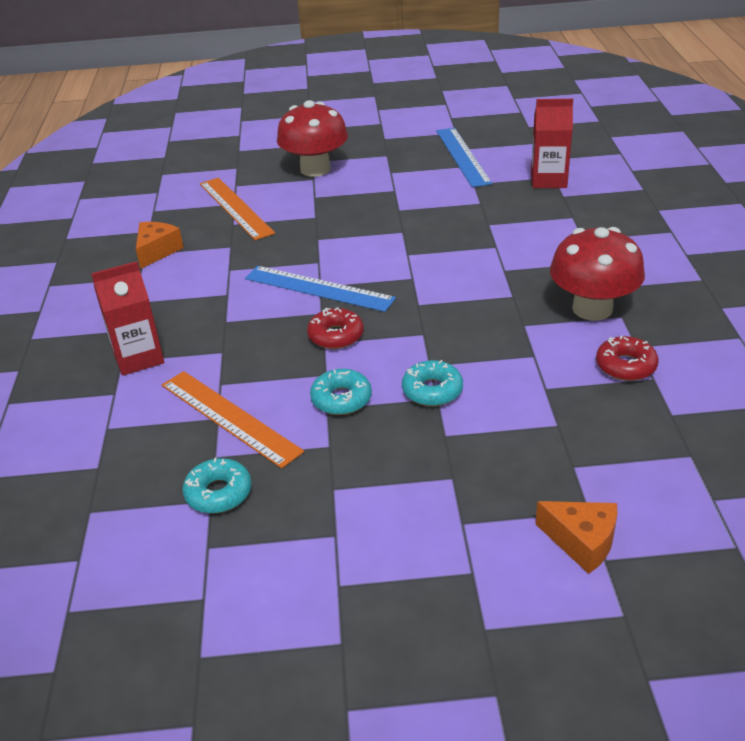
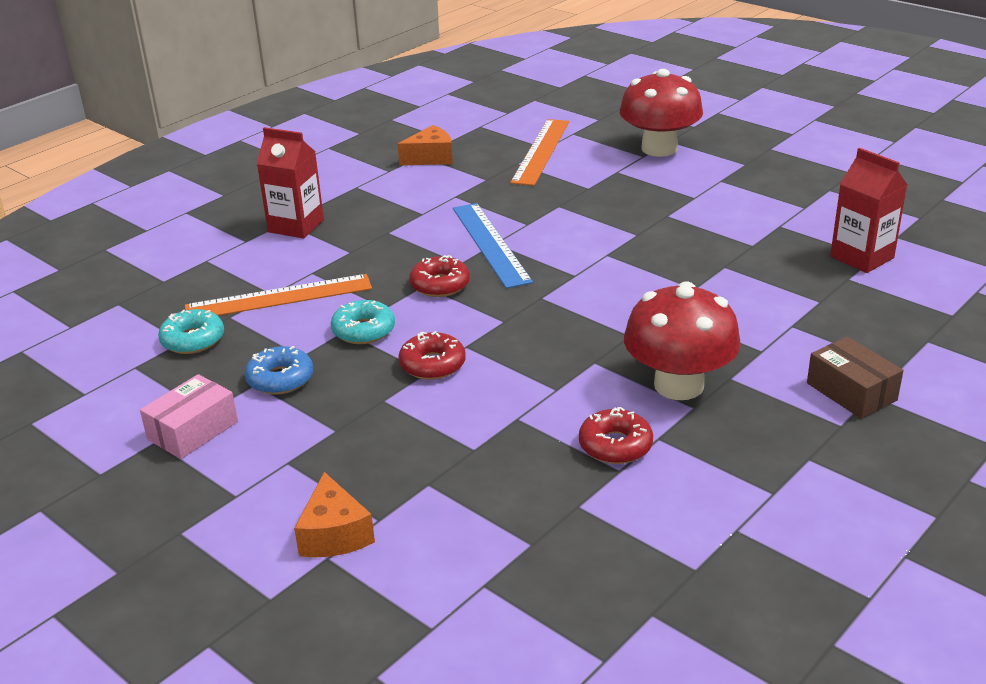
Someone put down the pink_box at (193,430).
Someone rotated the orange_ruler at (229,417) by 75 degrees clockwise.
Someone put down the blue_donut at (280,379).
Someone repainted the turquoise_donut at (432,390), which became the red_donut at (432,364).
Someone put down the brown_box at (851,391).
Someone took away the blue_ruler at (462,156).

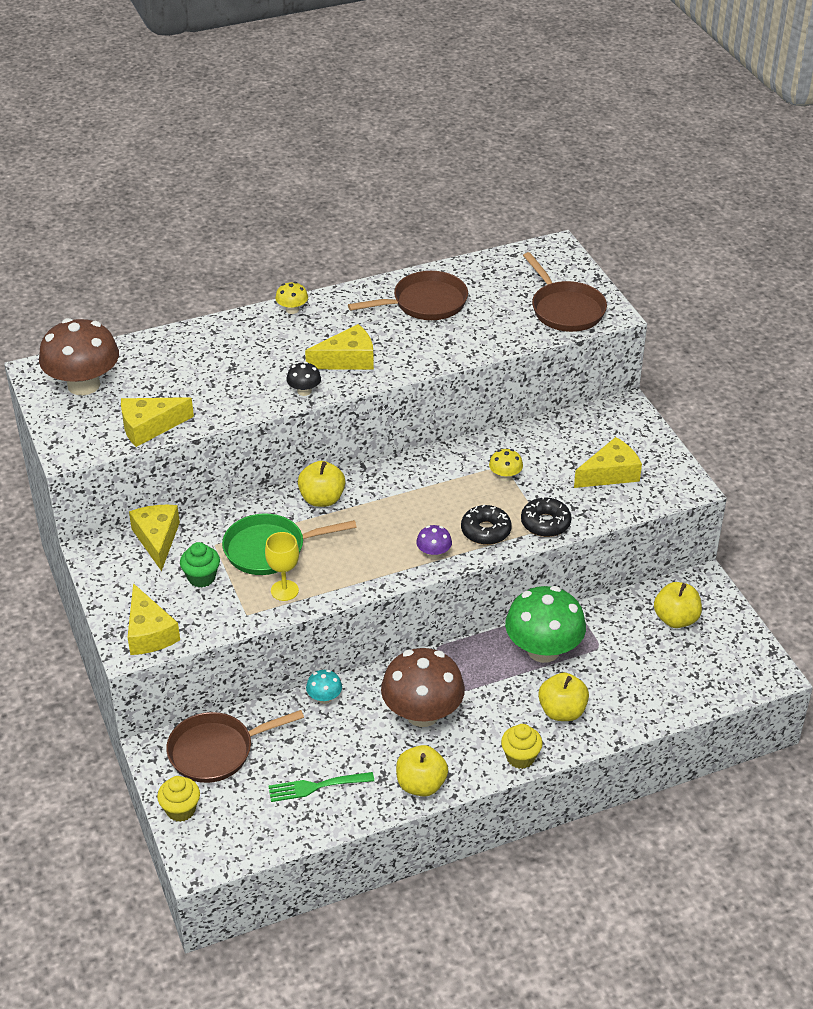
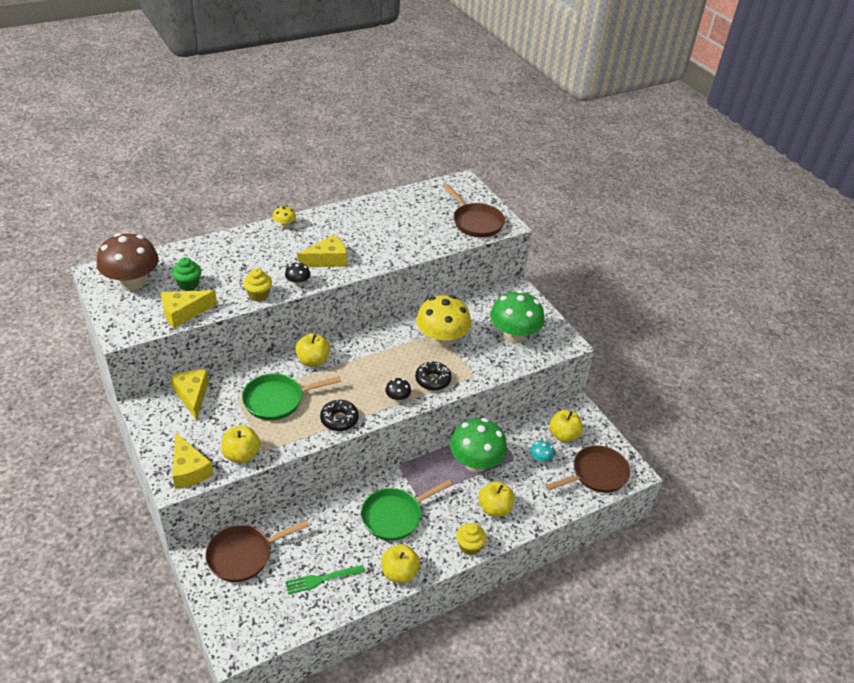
Someone carried the green_cupcake from (201,577) to (188,284).
Someone put down the yellow_apple at (241,455).
Someone carried the yellow_cupcake from (181,810) to (258,295).
Someone carried the black_donut from (545,523) to (339,419).
Someone swapped the brown_mushroom at (422,713) for the green_pan at (395,516).
Someone repainted the purple_mushroom at (434,553), which became the black_mushroom at (397,398).
Someone scaled the yellow_mushroom at (505,476) by 2.28.
Someone swapped the yellow_cheese at (610,473) for the green_mushroom at (513,335).
Someone carried the turquoise_mushroom from (324,698) to (540,459).
Someone carried the brown_pan from (425,303) to (596,474).
Someone took away the yellow_goblet at (284,590).

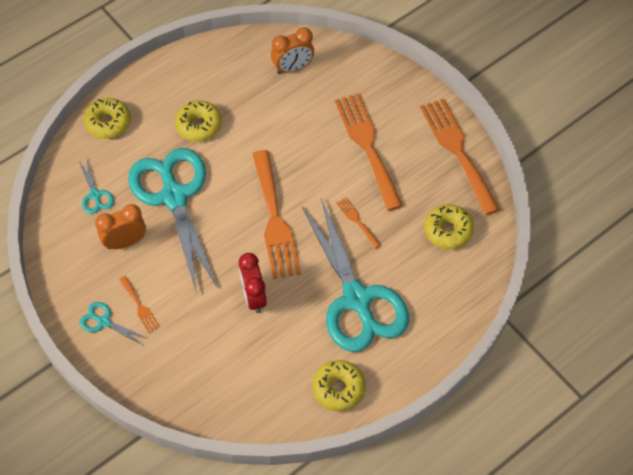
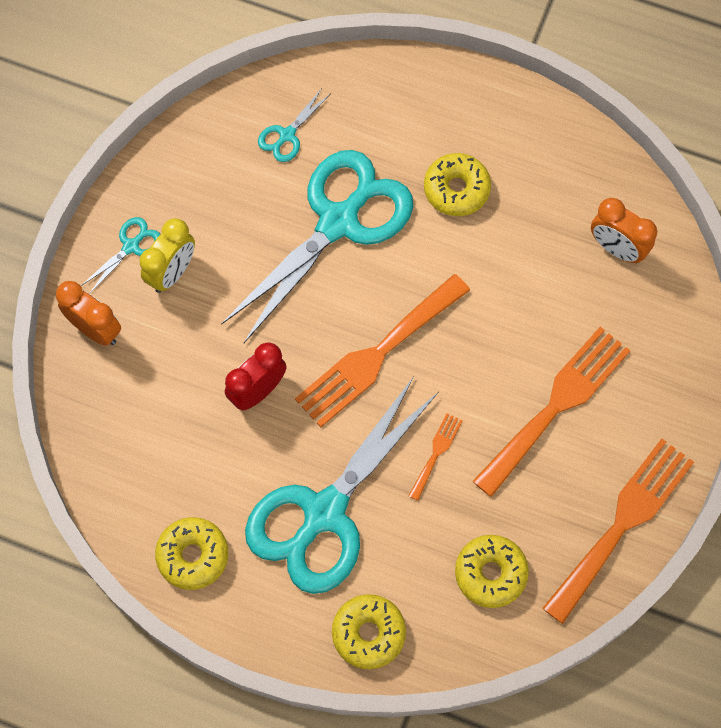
Someone carried the orange_clock from (125,242) to (95,329).
Someone rotated the turquoise_scissors at (104,322) by 45 degrees clockwise.
Someone swapped the orange_fork at (140,306) for the yellow_clock at (172,272).
Someone carried the yellow_donut from (108,123) to (368,633).

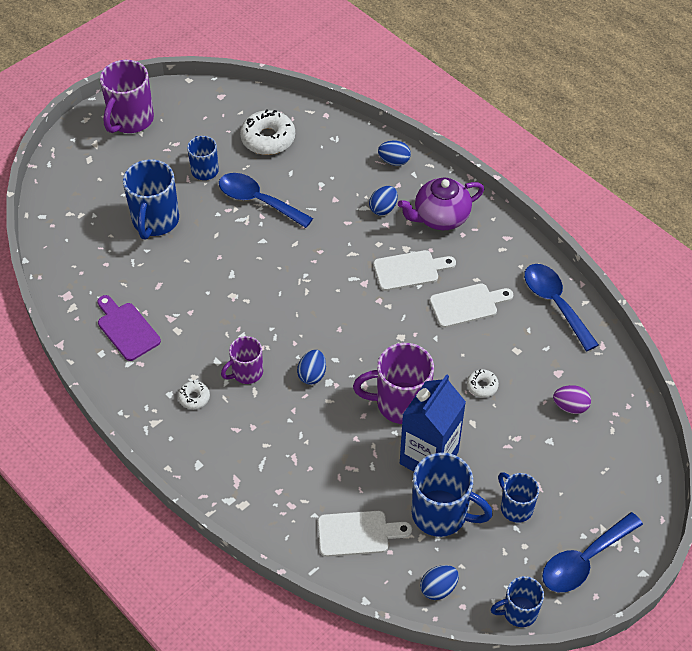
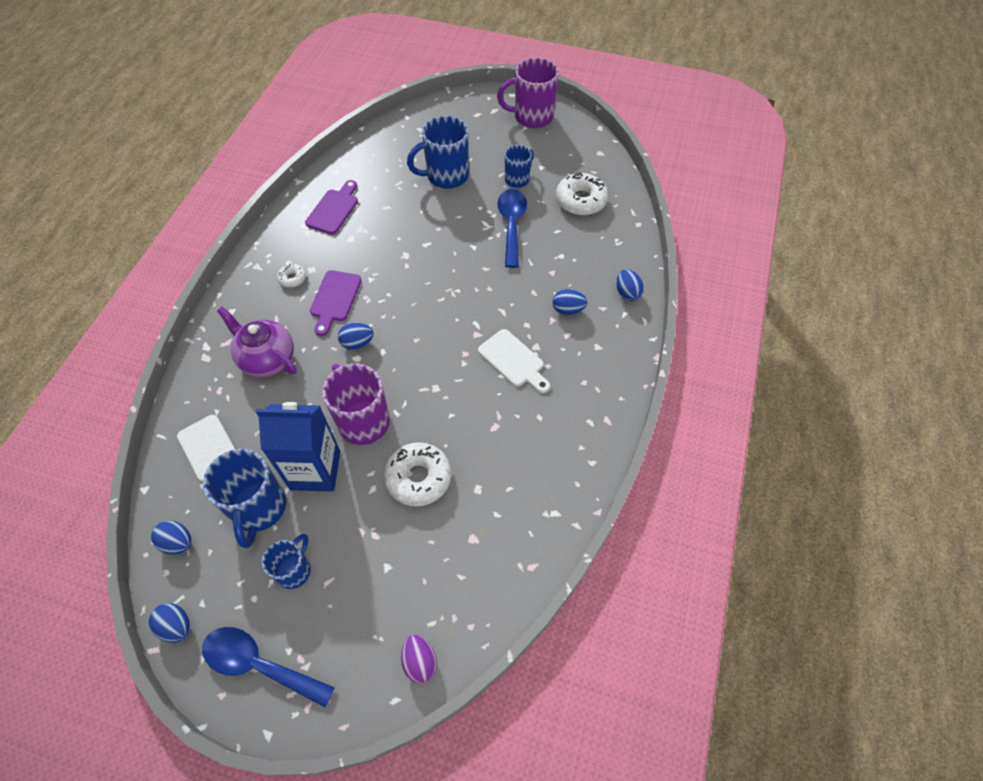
Someone swapped the blue_mug at (518,612) for the blue_egg at (176,626).
Someone carried the purple_teapot from (440,217) to (267,359).
Someone swapped the purple_mug at (246,372) for the purple_cutting_board at (334,299).
Someone scaled the white_donut at (482,386) by 1.99.
Someone carried the purple_egg from (570,406) to (420,661).
Someone took away the white_cutting_board at (467,305).
Someone took away the blue_spoon at (555,303).

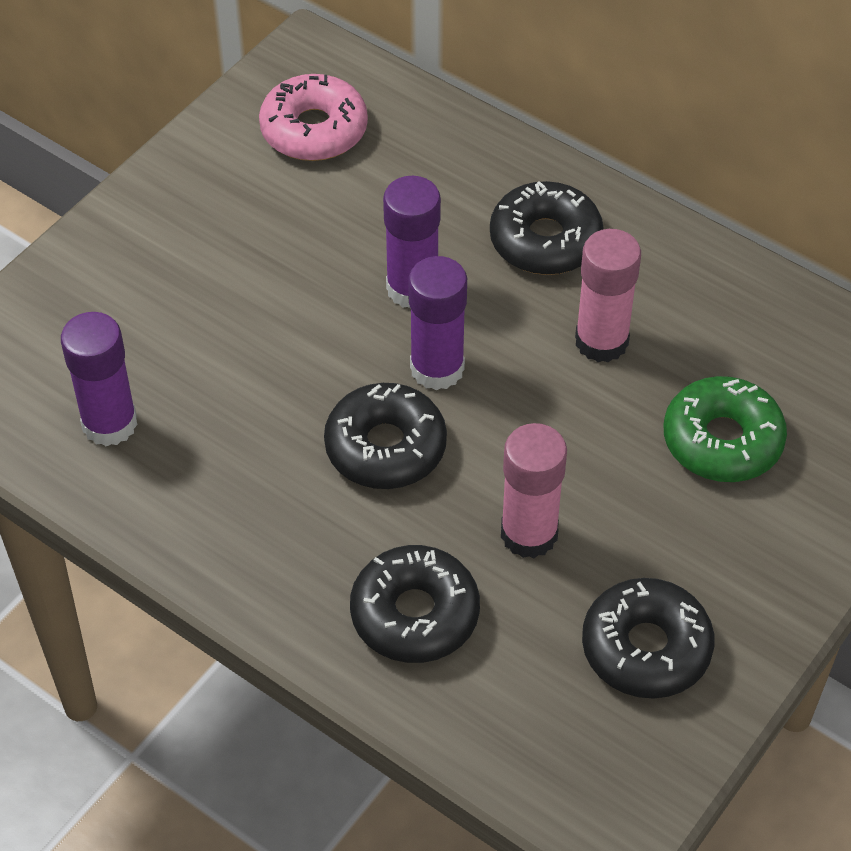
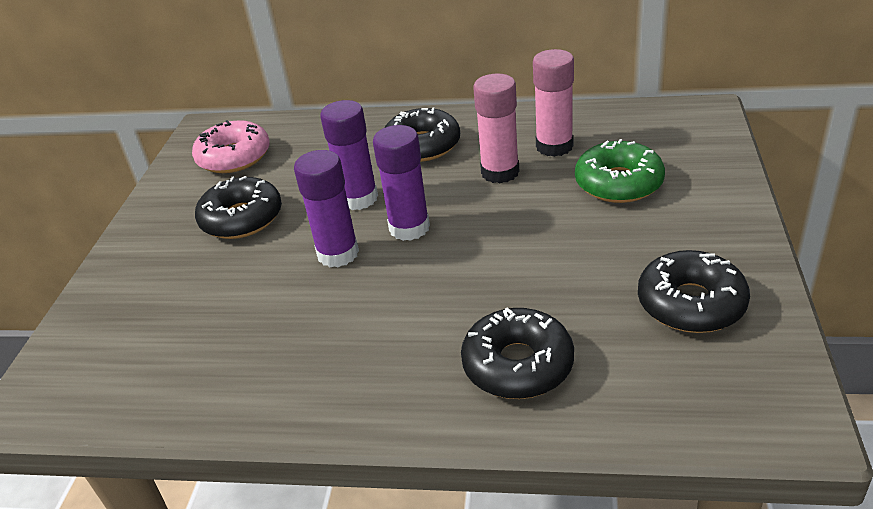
Someone carried the black_donut from (385,447) to (242,218).
Someone carried the purple_glue_stick from (109,424) to (338,254).
Someone carried the pink_glue_stick from (529,534) to (554,146).

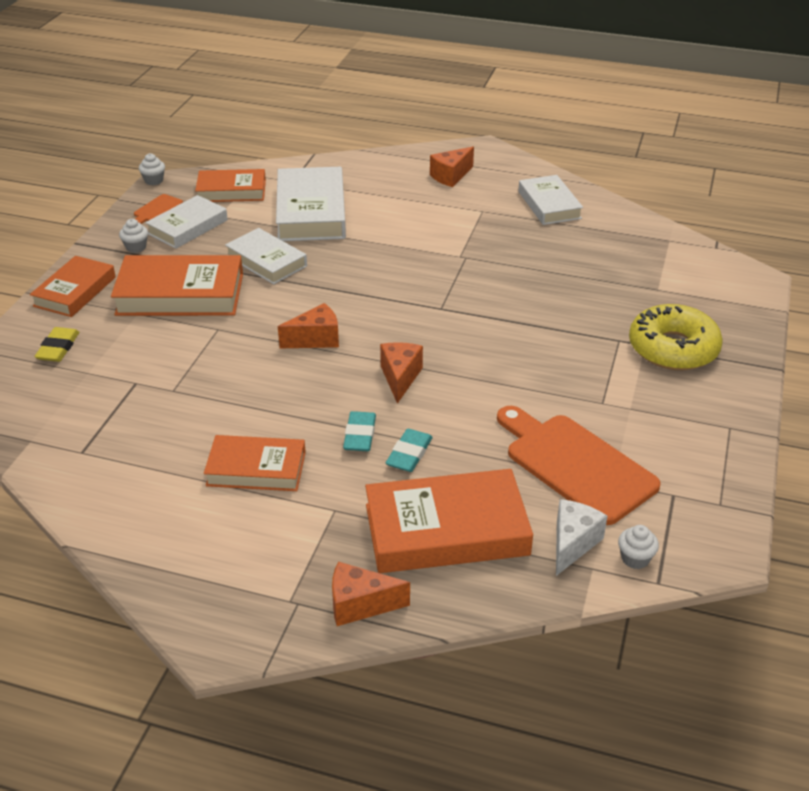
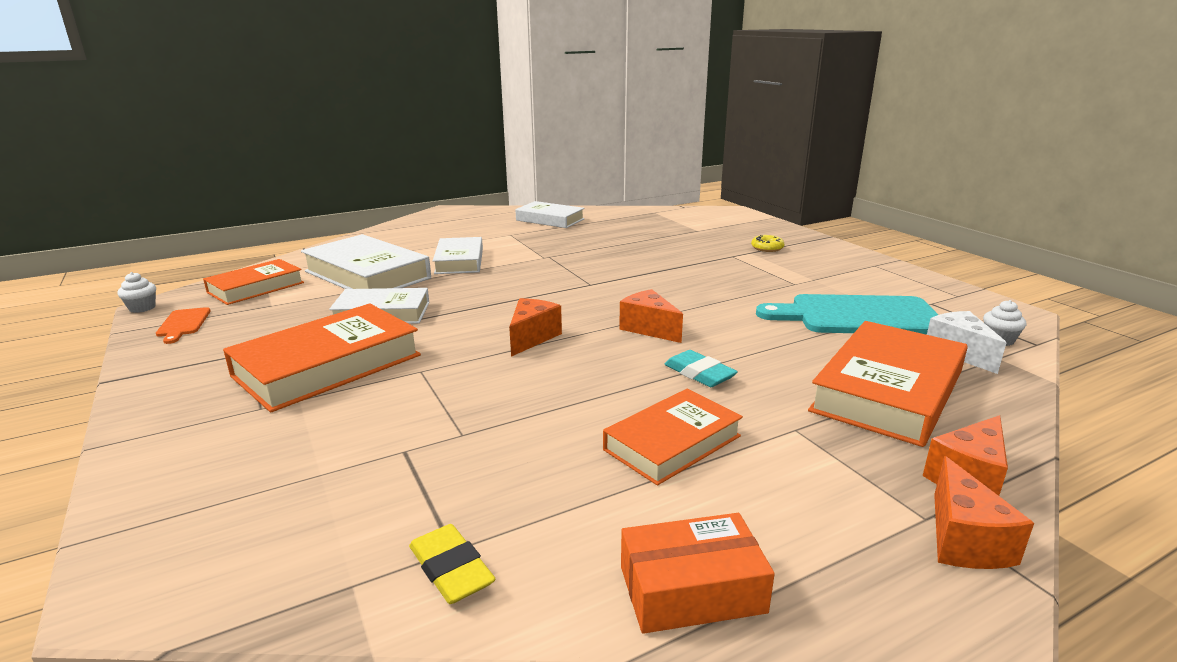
Someone carried the yellow_eraser from (58,348) to (451,569).
Someone carried the white_book from (188,227) to (459,261).
Someone put down the orange_box at (691,589).
Someone scaled the yellow_donut at (673,348) by 0.42.
Someone repainted the orange_cutting_board at (575,465), which became the turquoise_cutting_board at (858,316).
Someone carried the orange_cheese from (451,176) to (963,540).
Someone took away the orange_book at (75,291).
Someone took away the white_cupcake at (136,247).
Someone took away the turquoise_eraser at (409,454).

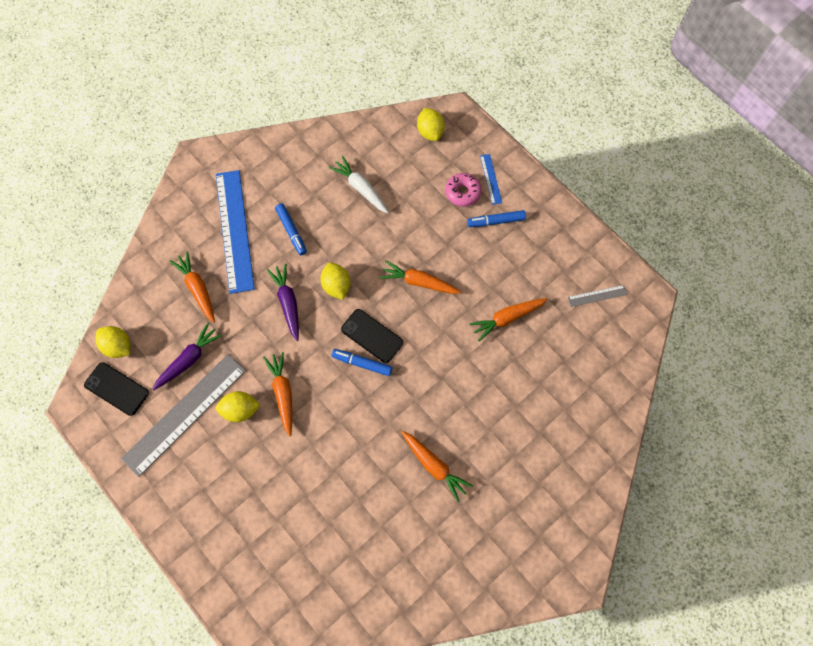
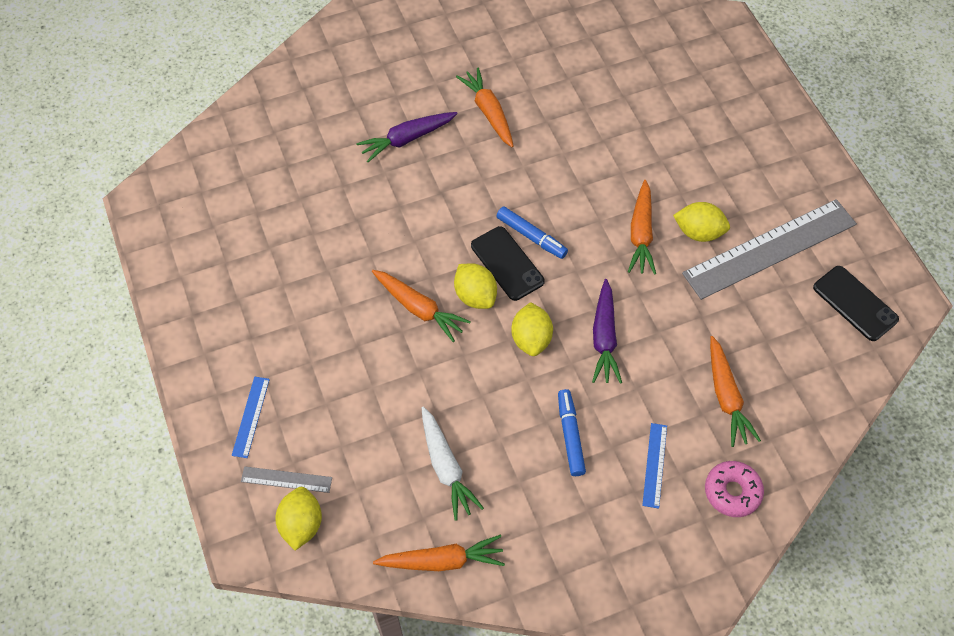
Someone carried the grey_ruler from (597,295) to (286,480).
Someone carried the purple_carrot from (189,359) to (407,139).
Someone carried the orange_carrot from (507,318) to (442,560).
Someone carried the yellow_lemon from (118,346) to (475,296).
Someone scaled the blue_ruler at (234,230) by 0.43.
Someone carried the pink_donut from (462,192) to (732,492).
Someone took away the blue_marker at (496,221).

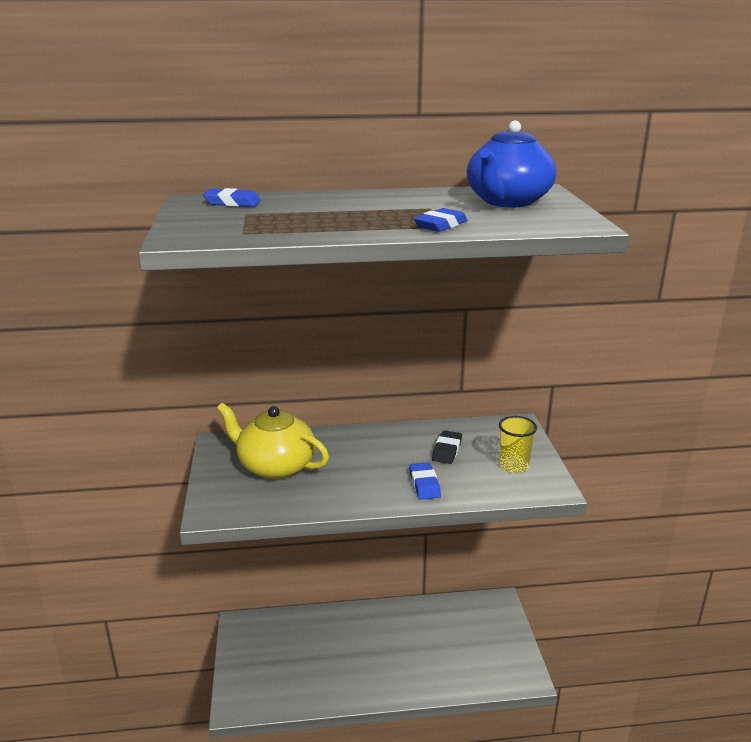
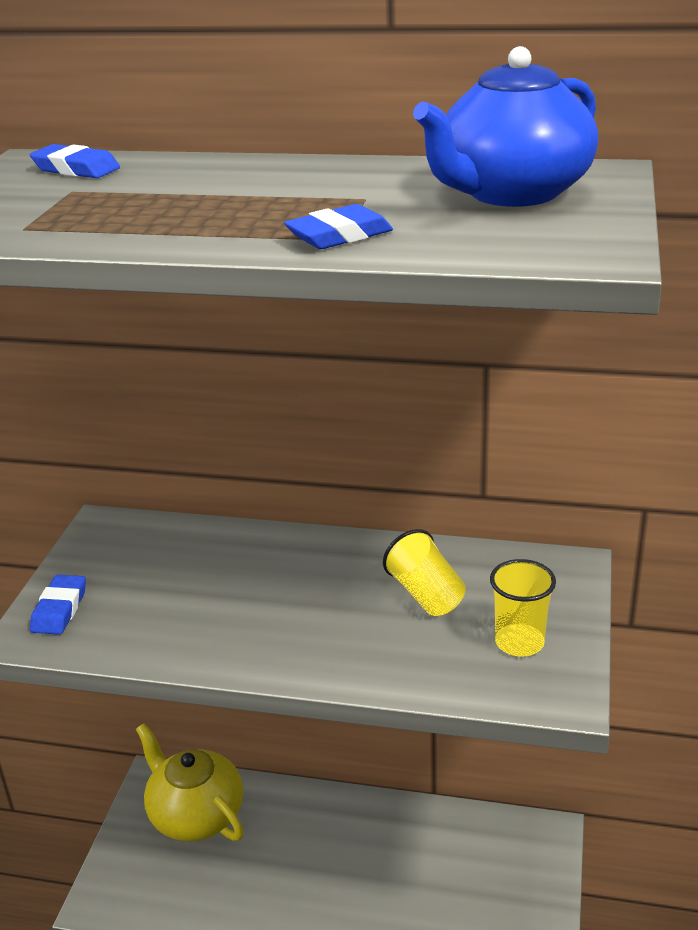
Someone carried the blue_eraser from (424,484) to (59,609).
Someone carried the yellow_teapot from (275,466) to (195,814).
Someone swapped the black_eraser at (447,450) for the yellow_cup at (426,594).

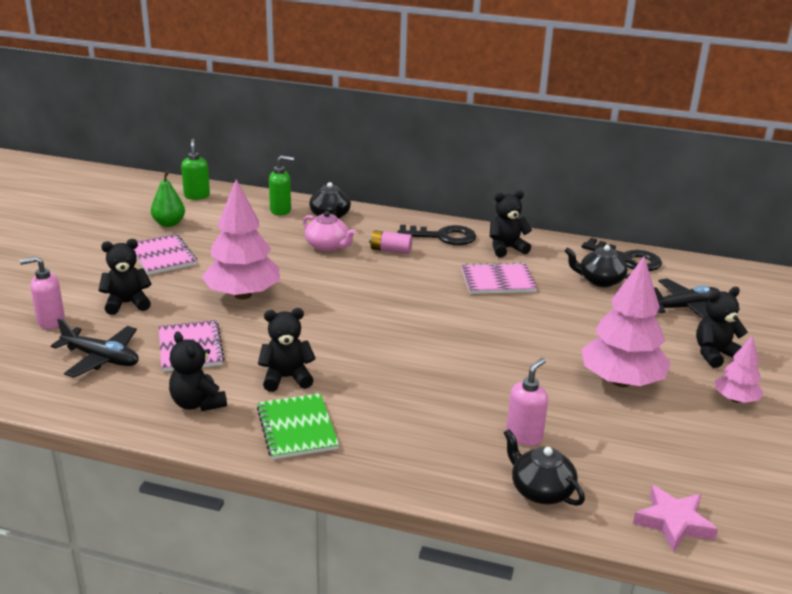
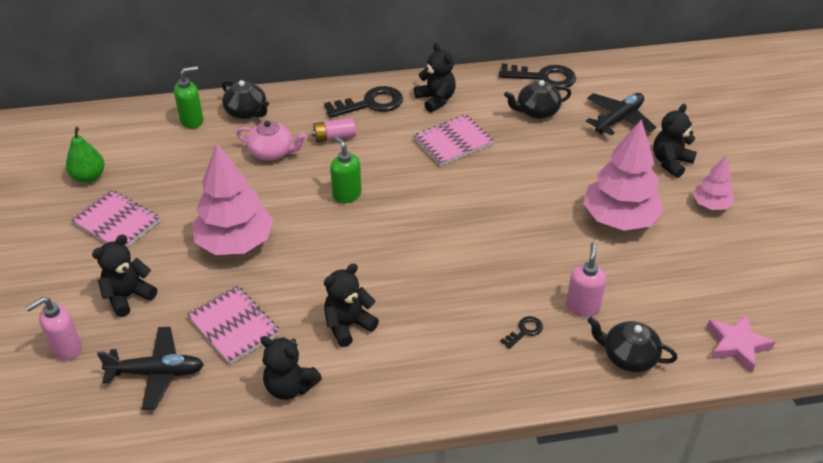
Someone carried the green_soap_dispenser from (197,196) to (346,195).
Someone rotated the black_teddy_bear at (506,248) by 105 degrees clockwise.
Someone put down the black_key at (524,331).
Someone took away the green_notebook at (297,428).

